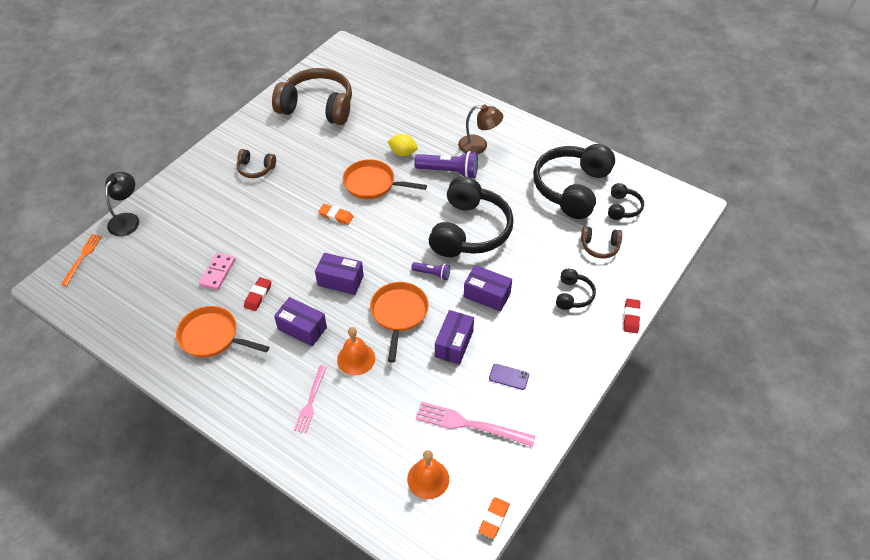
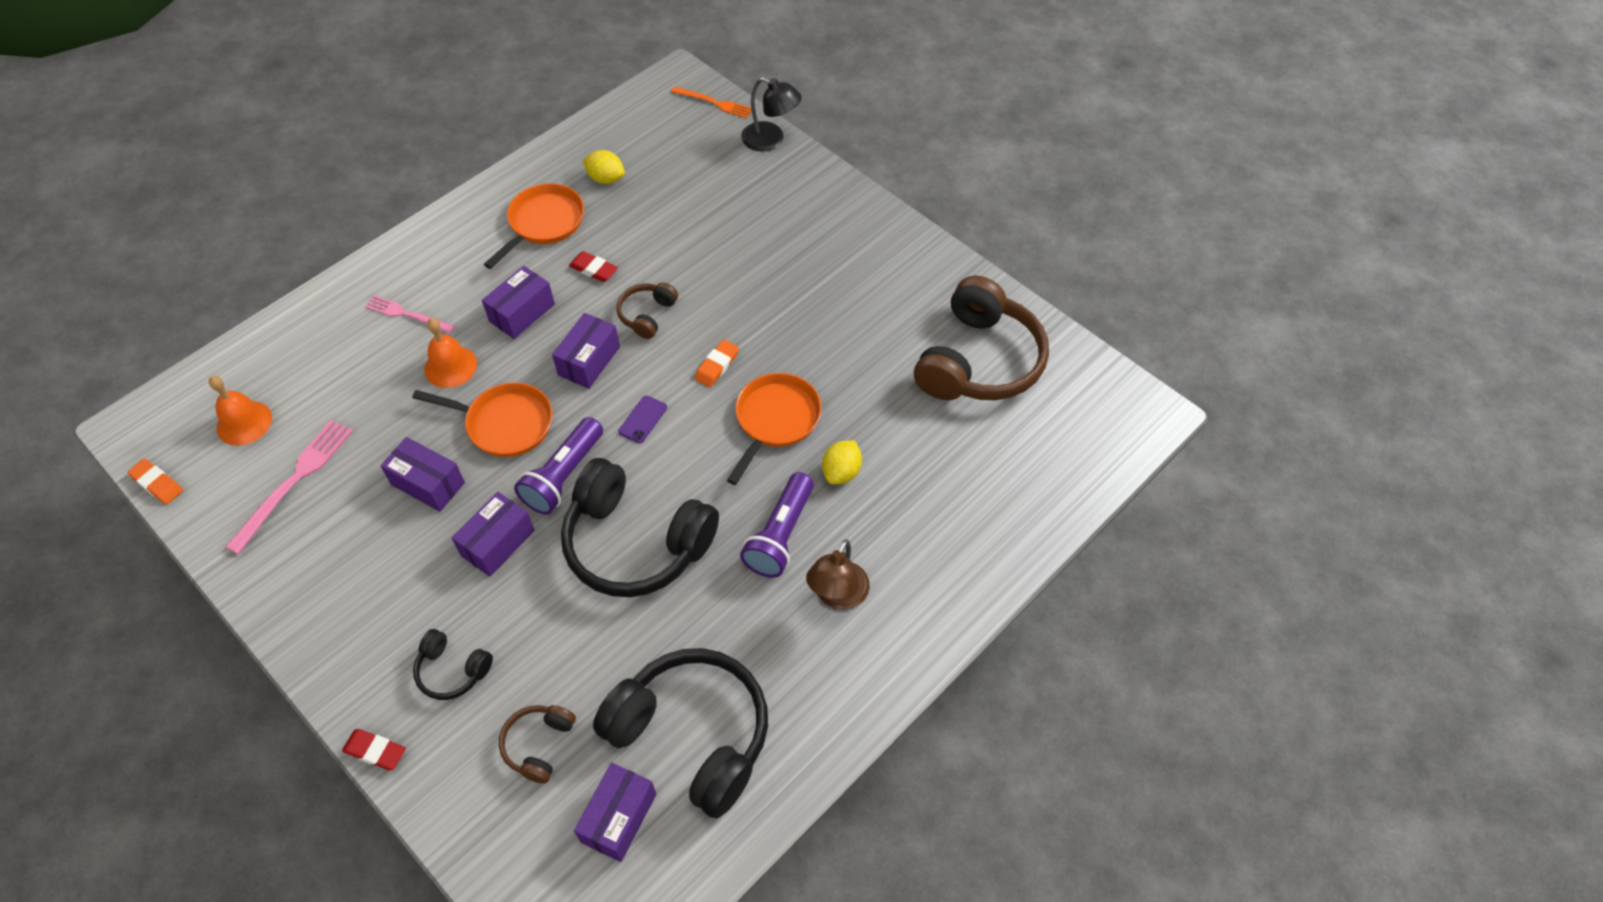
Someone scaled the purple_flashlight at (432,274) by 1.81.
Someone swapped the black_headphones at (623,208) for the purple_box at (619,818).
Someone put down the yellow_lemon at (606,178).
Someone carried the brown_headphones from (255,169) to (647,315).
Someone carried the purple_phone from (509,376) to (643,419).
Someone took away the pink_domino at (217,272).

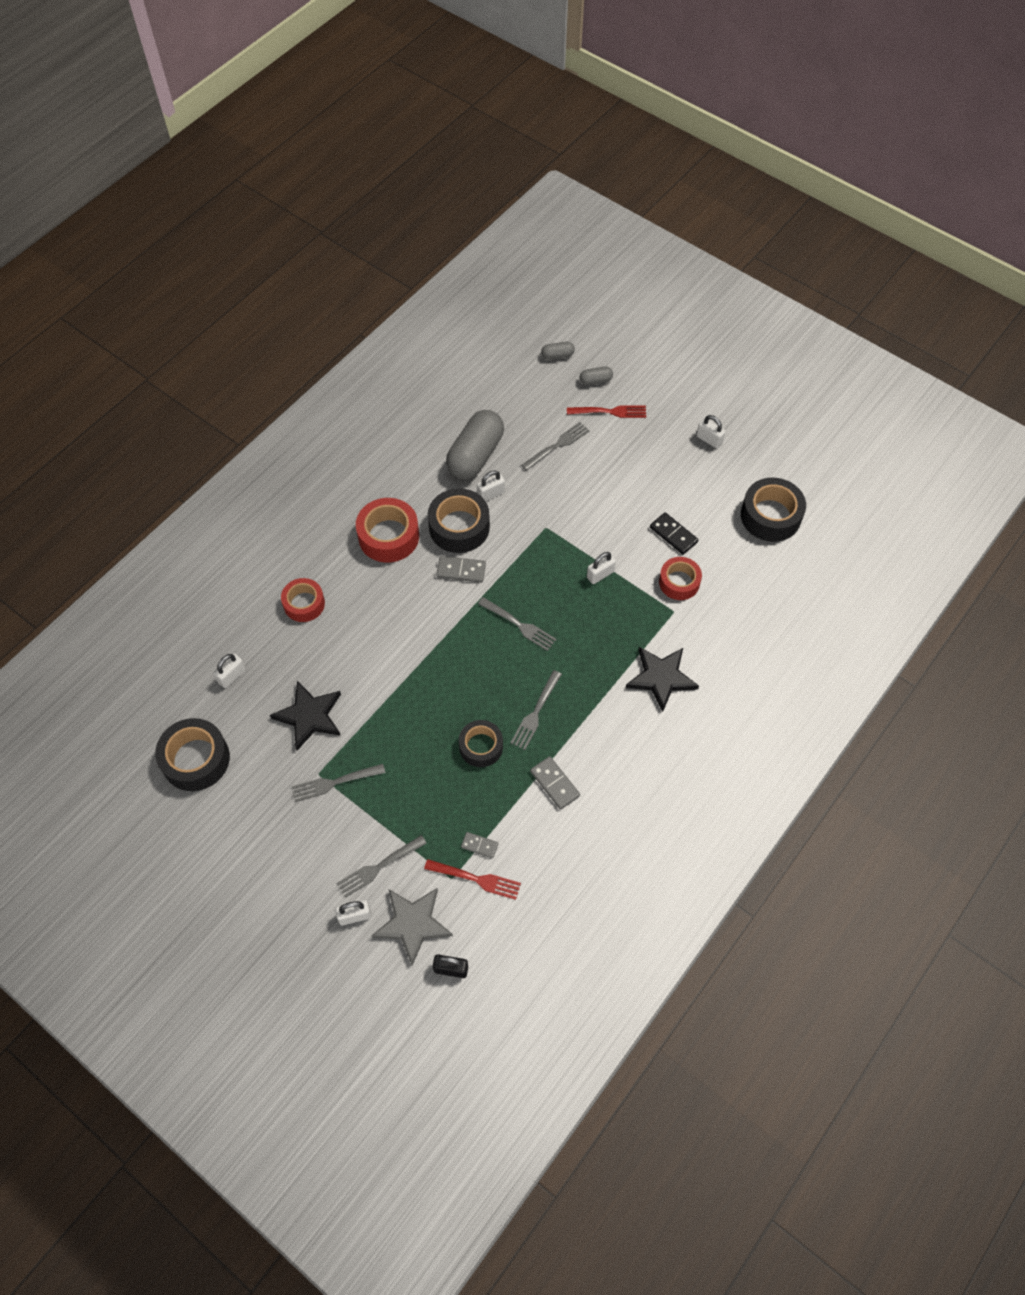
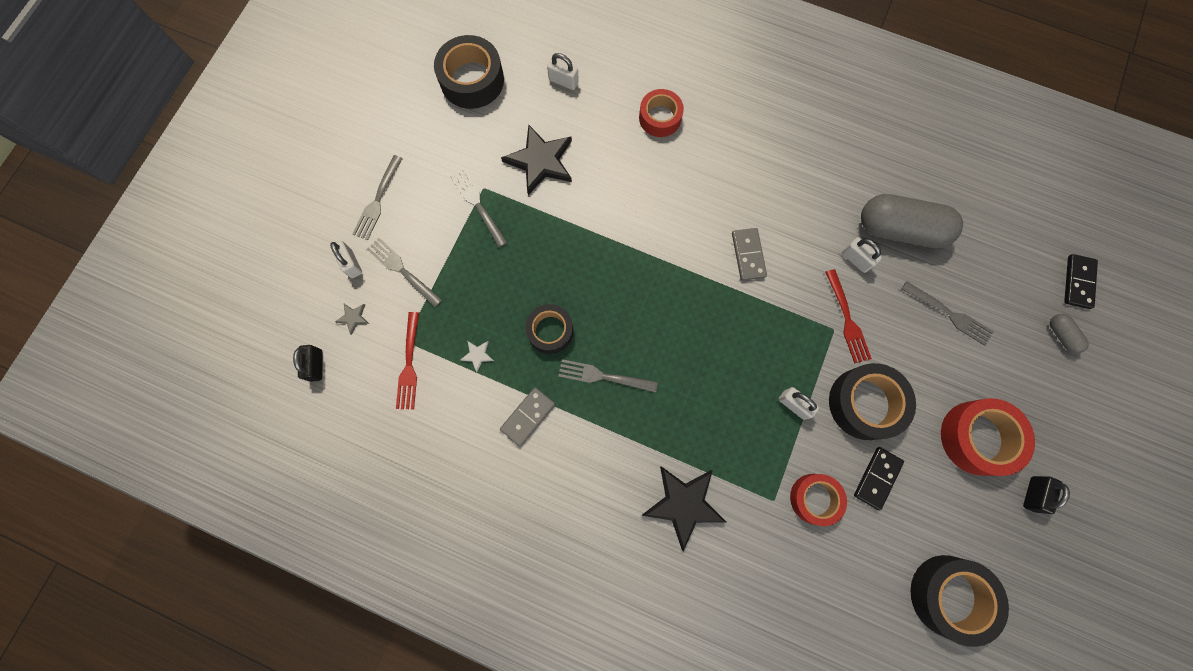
Someone scaled the grey_star at (413,924) by 0.42.
Someone carried the grey_fork from (519,625) to (377,200).
Someone put down the white_star at (477,355).
Someone carried the red_fork from (610,412) to (847,319).
Someone carried the black_tape from (459,527) to (865,403).
Someone carried the red_tape from (388,536) to (977,438).
Someone repainted the white_padlock at (709,439), which became the black_padlock at (1032,494).
Someone swapped the grey_capsule at (557,355) for the black_domino at (1078,282).
Someone took away the grey_domino at (479,845).

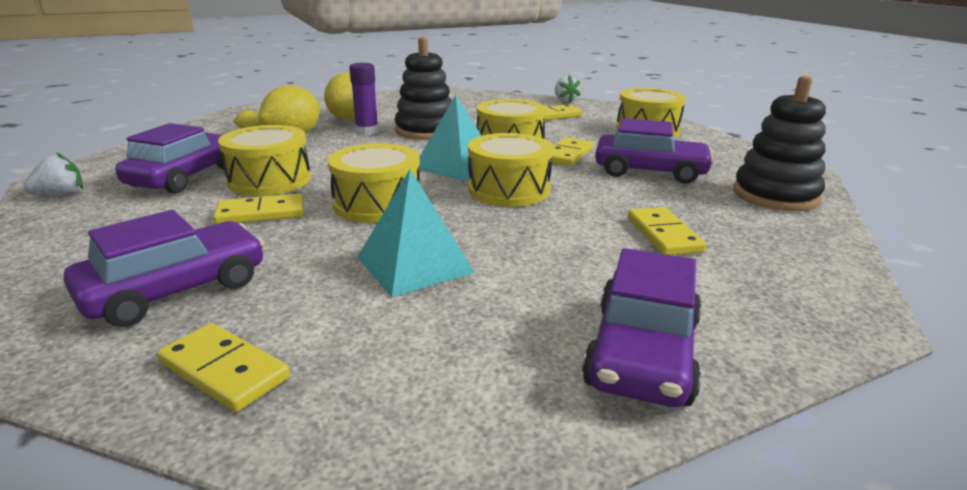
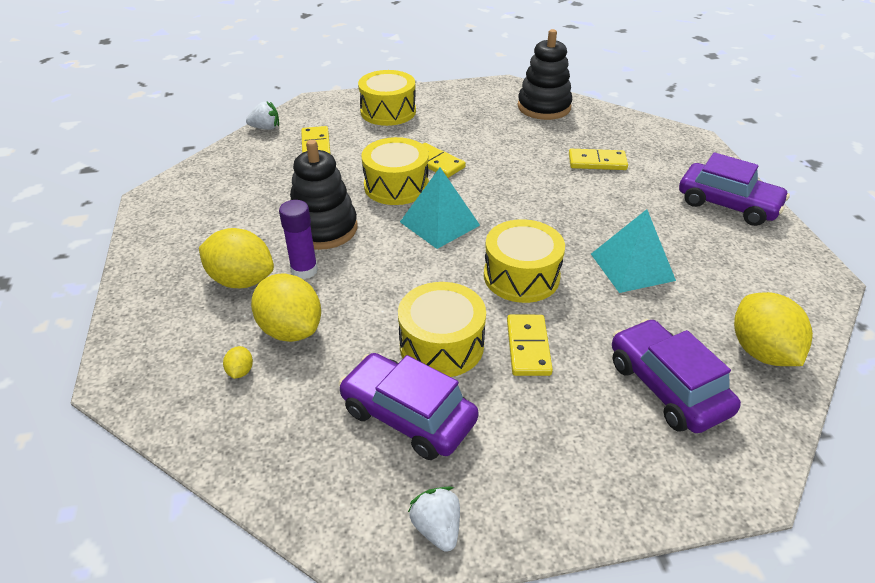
Someone swapped the yellow_domino at (224,370) for the yellow_lemon at (761,351).
Someone took away the yellow_drum at (508,190).
Someone took away the purple_car at (650,171).

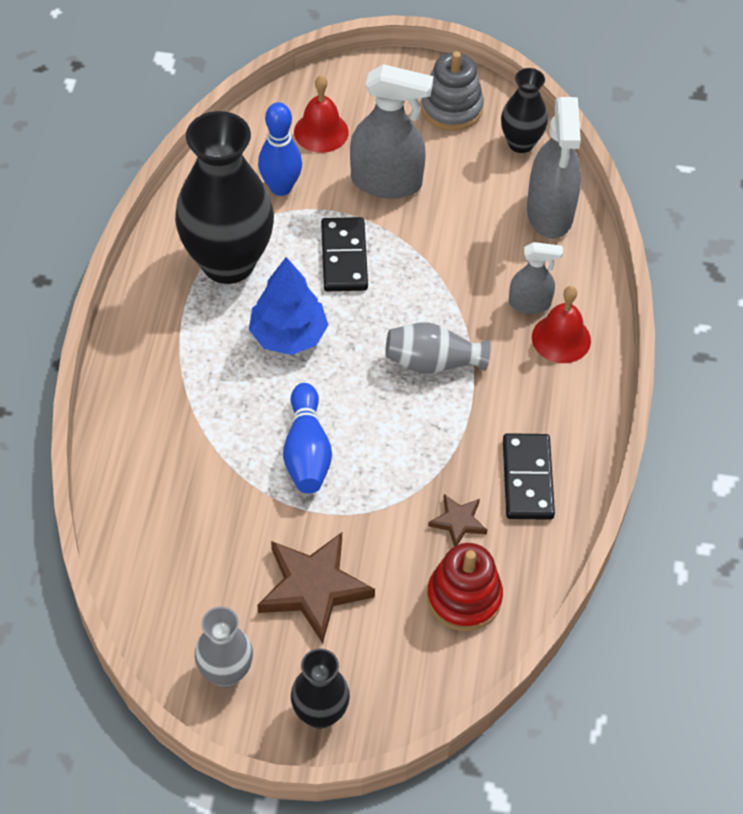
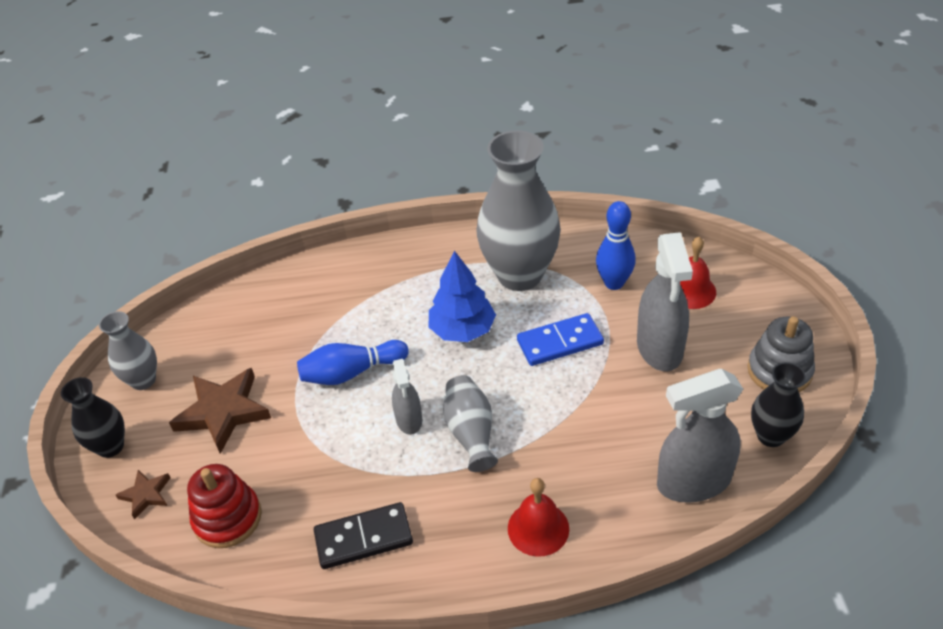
Someone carried the brown_star from (458,522) to (146,495).
Someone carried the grey_spray_bottle from (530,303) to (409,420).
Someone repainted the black_vase at (228,263), which became the grey_vase at (520,275).
Someone repainted the black_domino at (344,257), which became the blue_domino at (560,342).

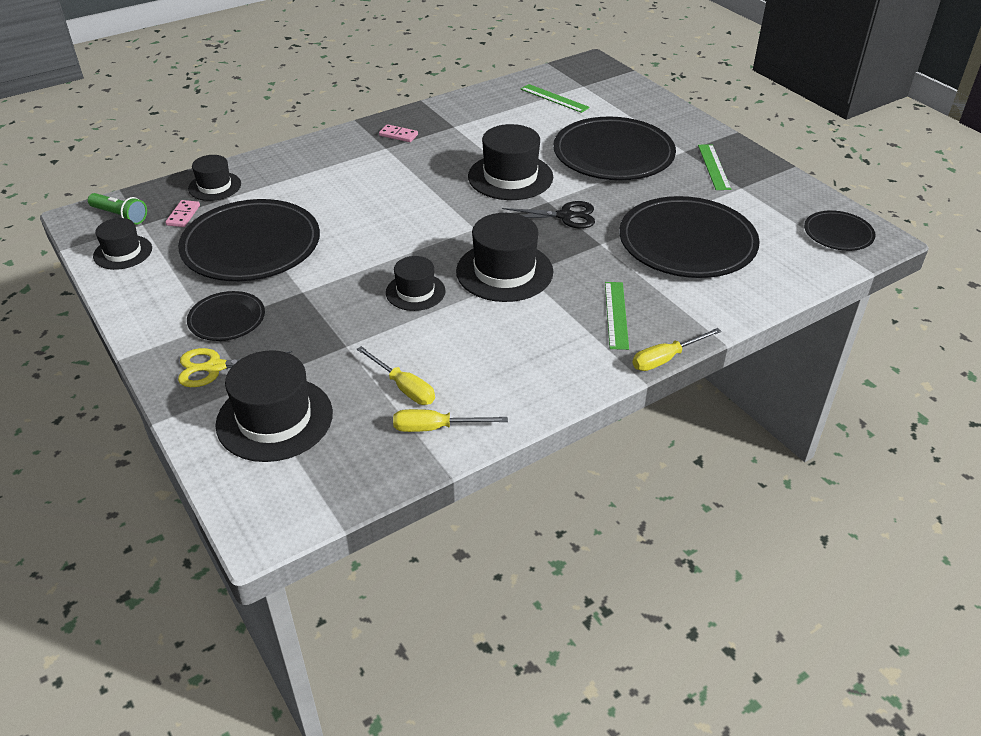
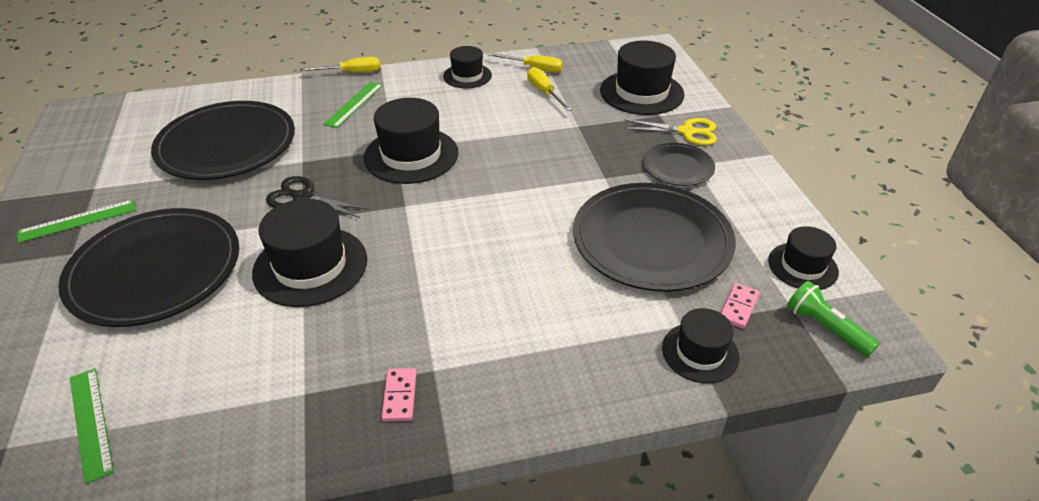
Someone rotated the green_ruler at (713,167) by 45 degrees clockwise.
Someone rotated the pink_domino at (398,135) by 45 degrees clockwise.
Someone carried the black_hat from (415,292) to (467,76).
Someone took away the black_plate at (838,234).

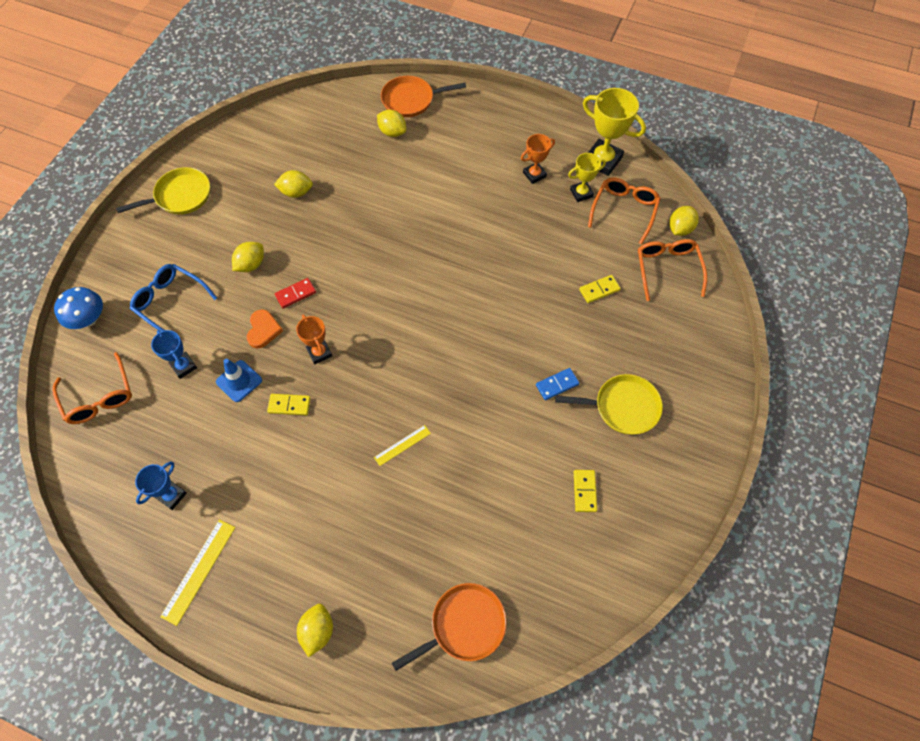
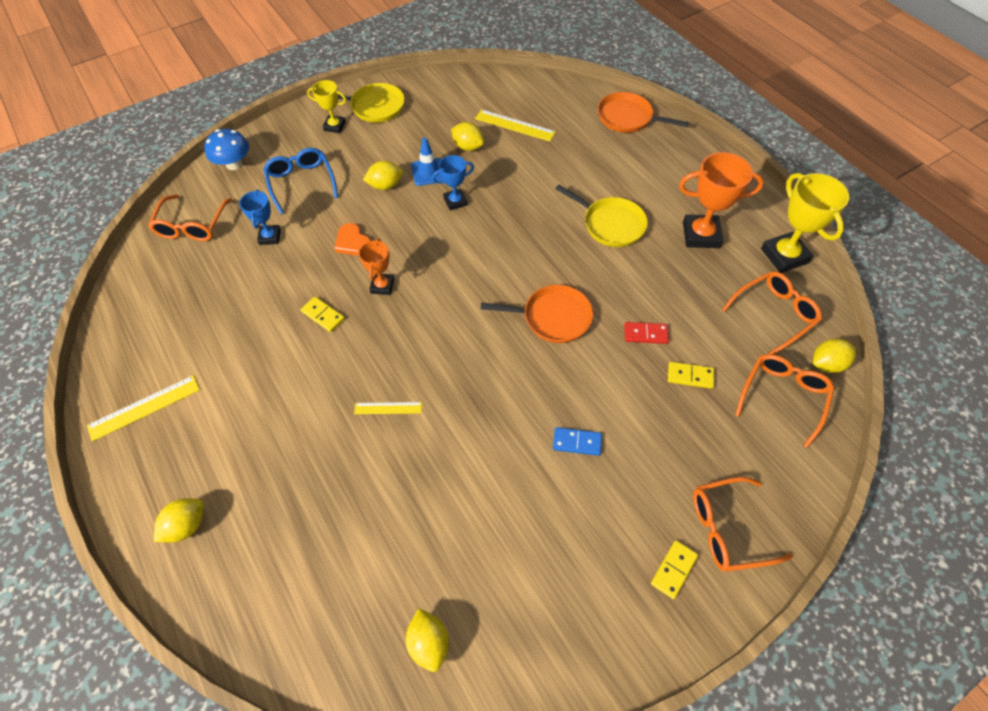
Someone carried the yellow_trophy from (581,193) to (334,126).
Someone rotated the orange_heart at (263,330) by 105 degrees clockwise.
Someone carried the yellow_lemon from (392,132) to (429,642).
Someone carried the blue_traffic_cone from (239,381) to (428,172).
Someone carried the blue_trophy from (172,495) to (455,201).
Someone put down the yellow_ruler at (515,125).
Someone carried the orange_pan from (464,625) to (553,317).
Someone carried the yellow_pan from (623,407) to (611,224).
Someone carried the red_domino from (296,294) to (645,334).
Someone carried the yellow_domino from (584,491) to (673,569).
Someone scaled the orange_trophy at (534,174) by 1.70.
Someone put down the orange_glasses at (728,528).

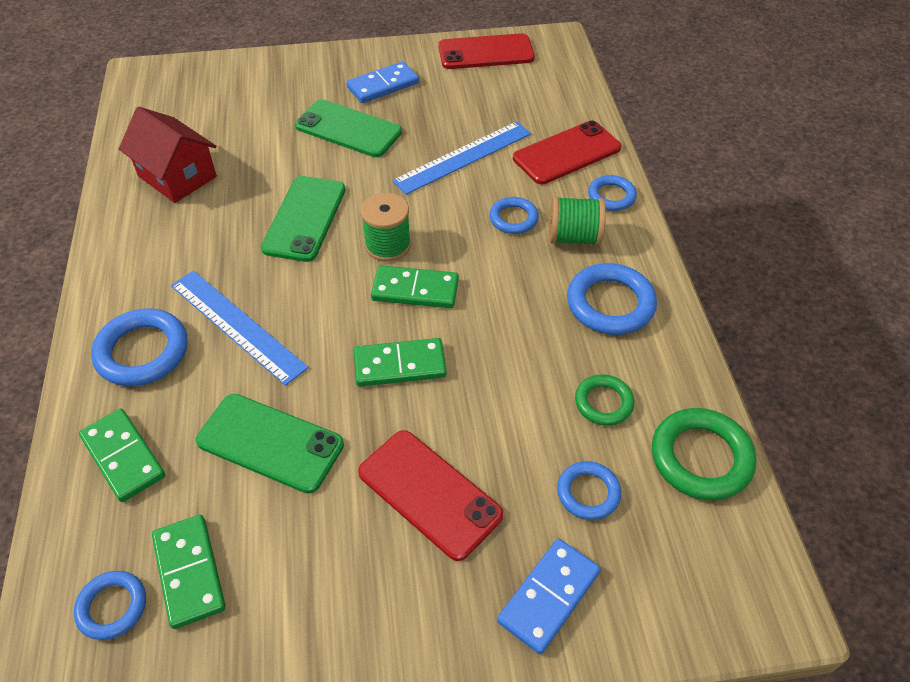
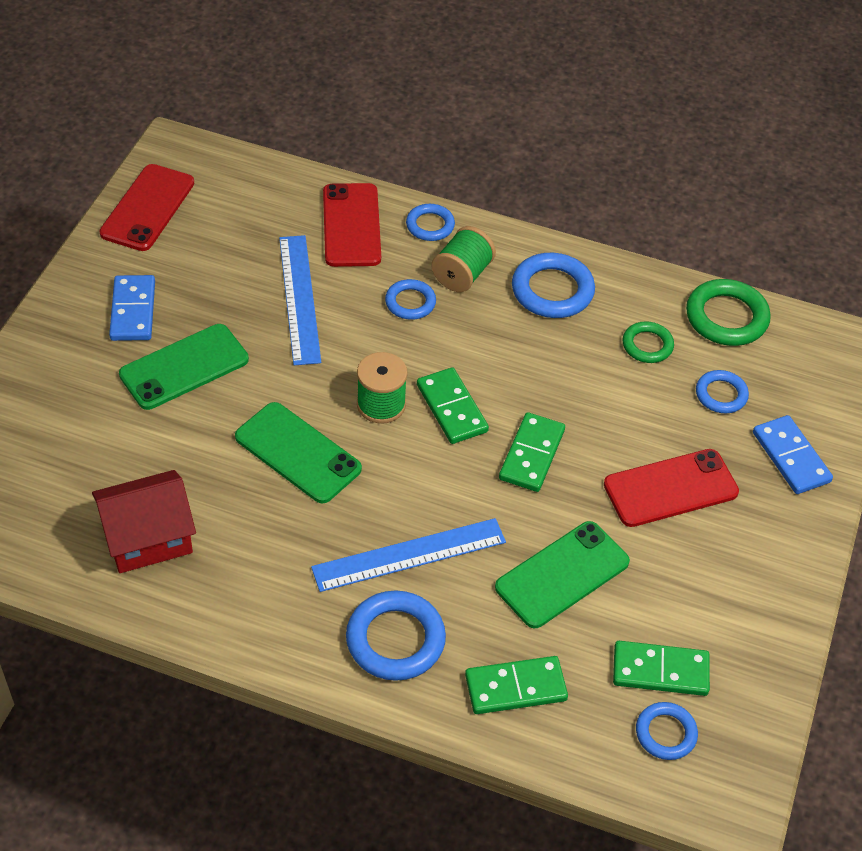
Someone rotated the green_domino at (415,290) by 60 degrees counterclockwise.

